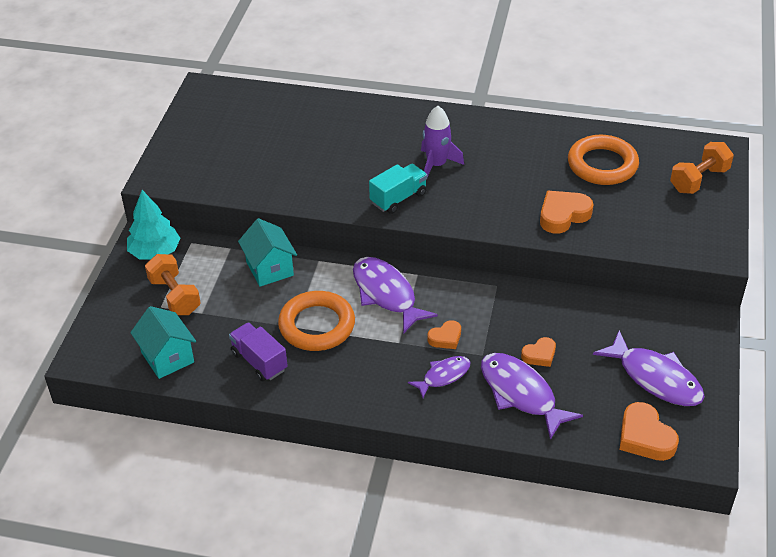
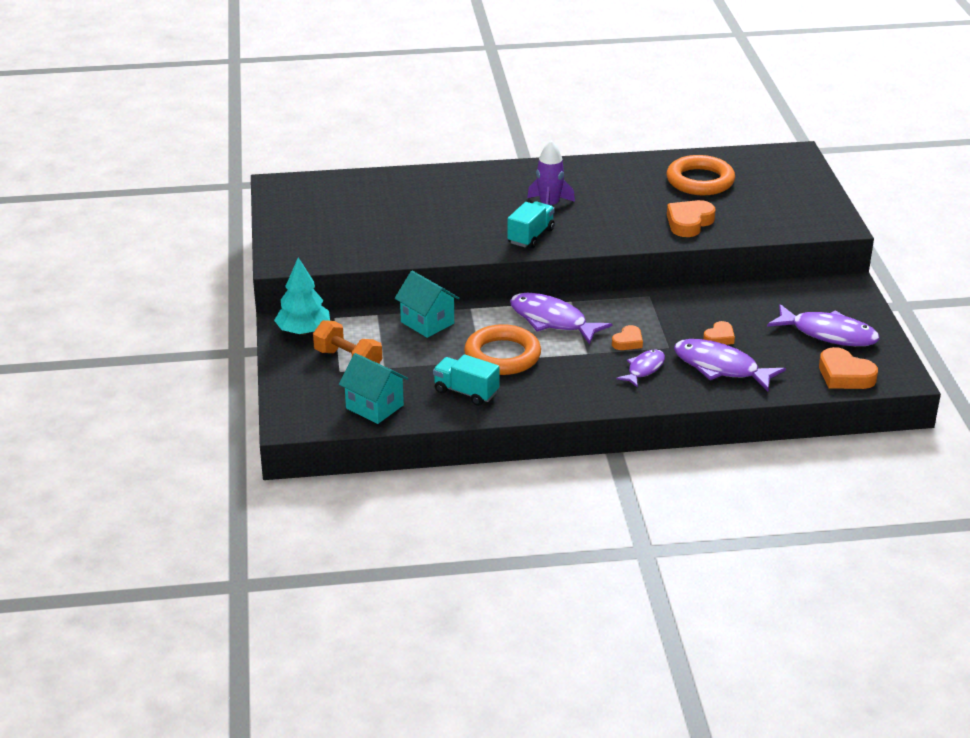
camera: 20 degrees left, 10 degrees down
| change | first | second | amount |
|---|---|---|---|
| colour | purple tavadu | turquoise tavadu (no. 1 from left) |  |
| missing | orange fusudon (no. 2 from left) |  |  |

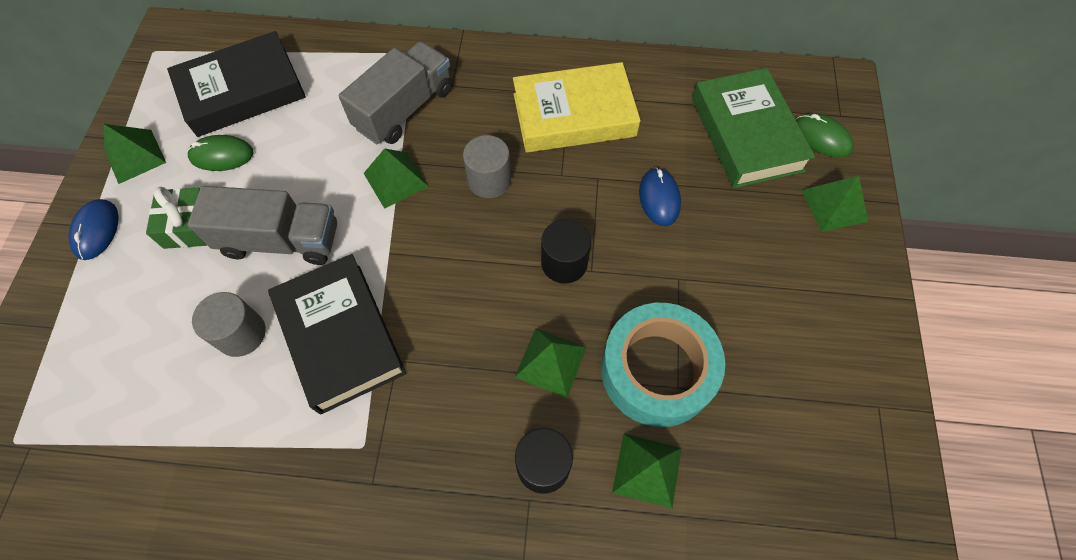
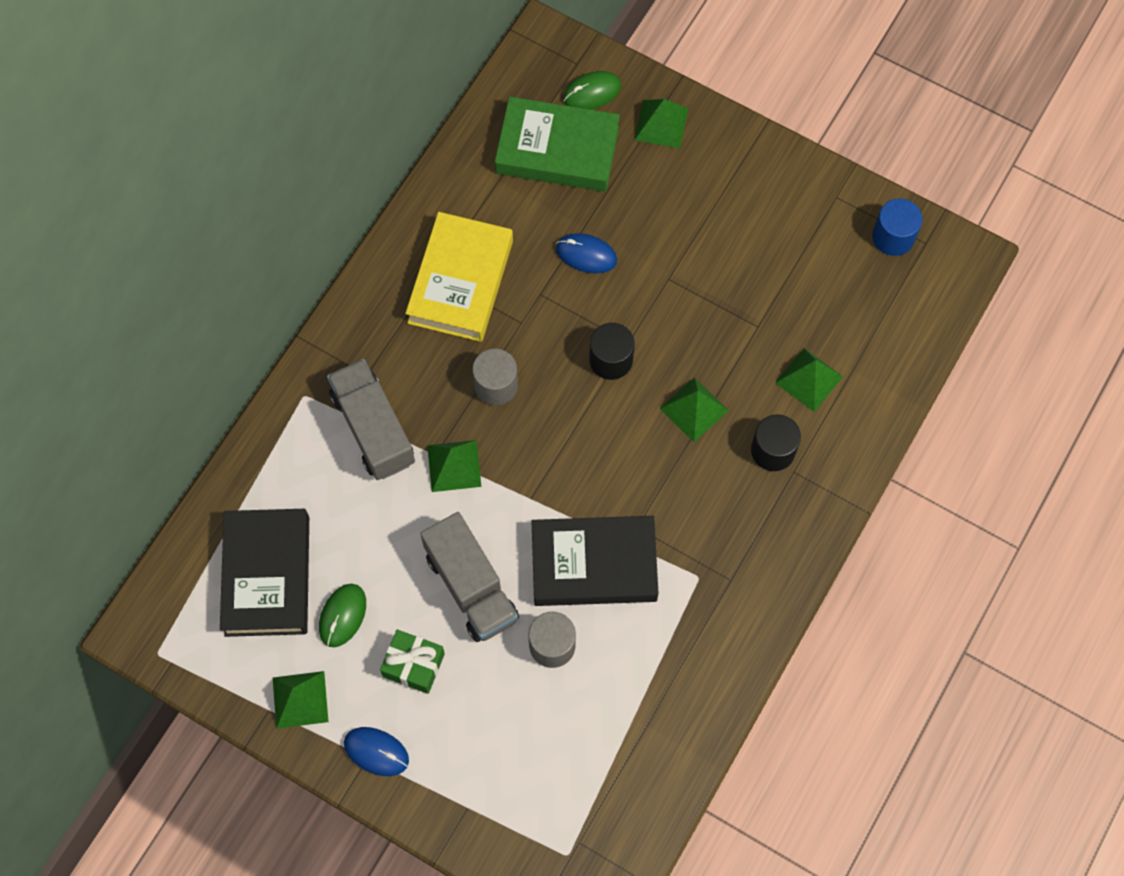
camera: 65 degrees left, 5 degrees up
| change | first | second | amount |
|---|---|---|---|
| spun | grey tavadu (no. 1 from left in the first image) | grey tavadu (no. 2 from left) | 120 degrees clockwise |
| missing | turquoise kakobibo |  |  |
| appeared |  | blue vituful |  |

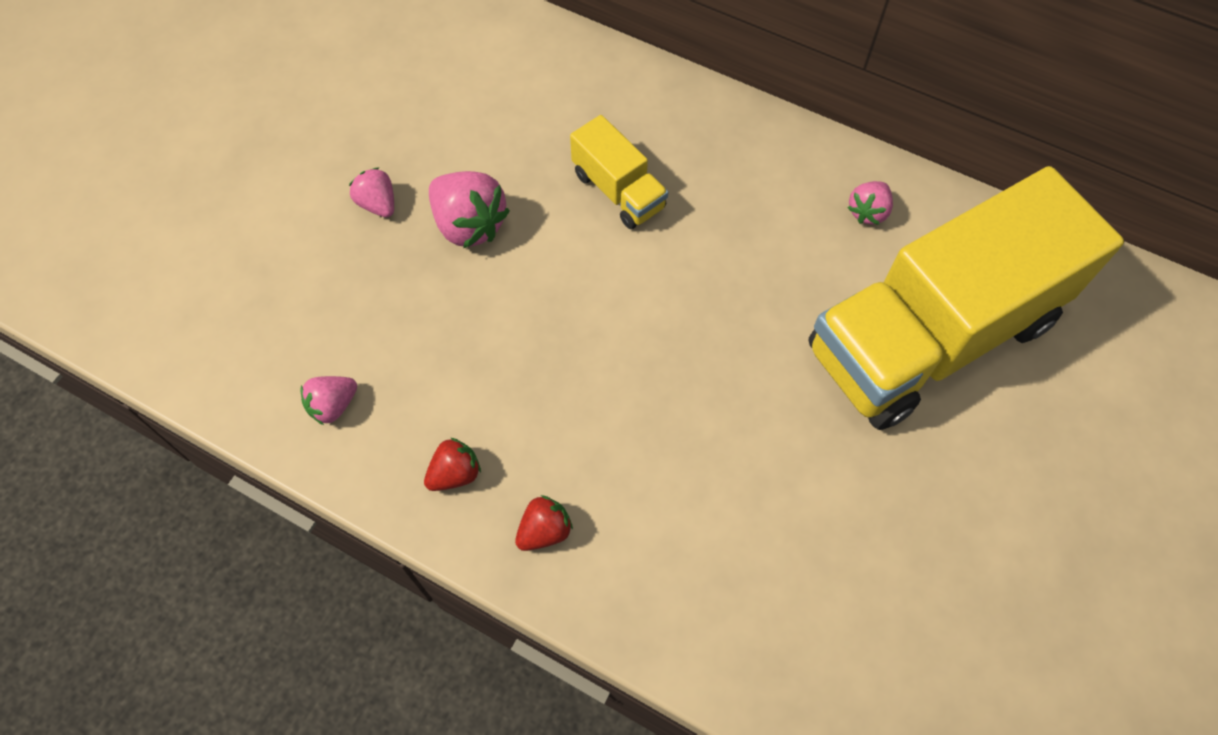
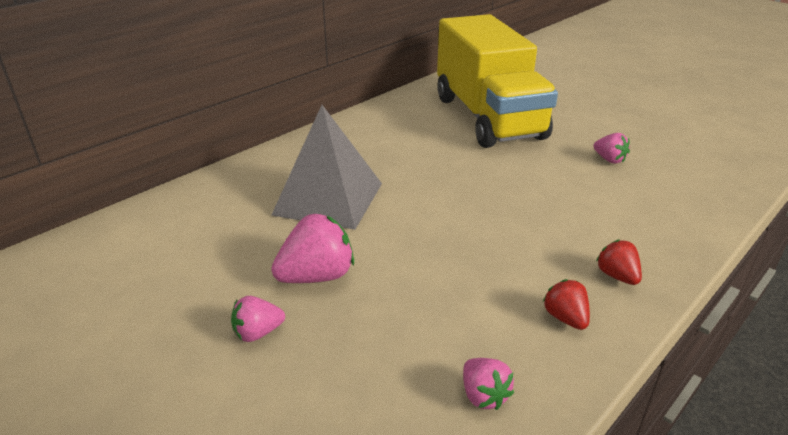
camera: 75 degrees left, 30 degrees down
| change | first | second | amount |
|---|---|---|---|
| exchanged | yellow tavadu (no. 1 from left) | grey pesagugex |  |
| relocated | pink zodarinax (no. 4 from left) |  |  |

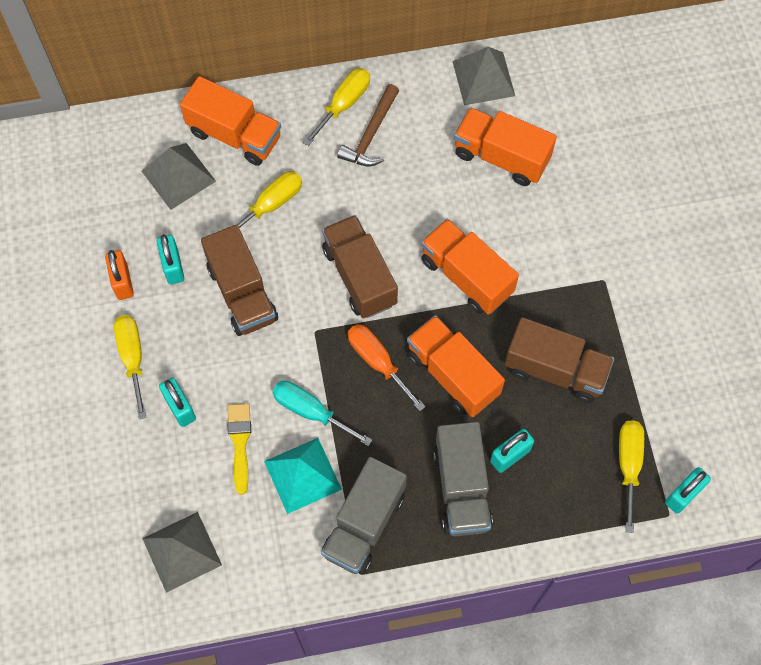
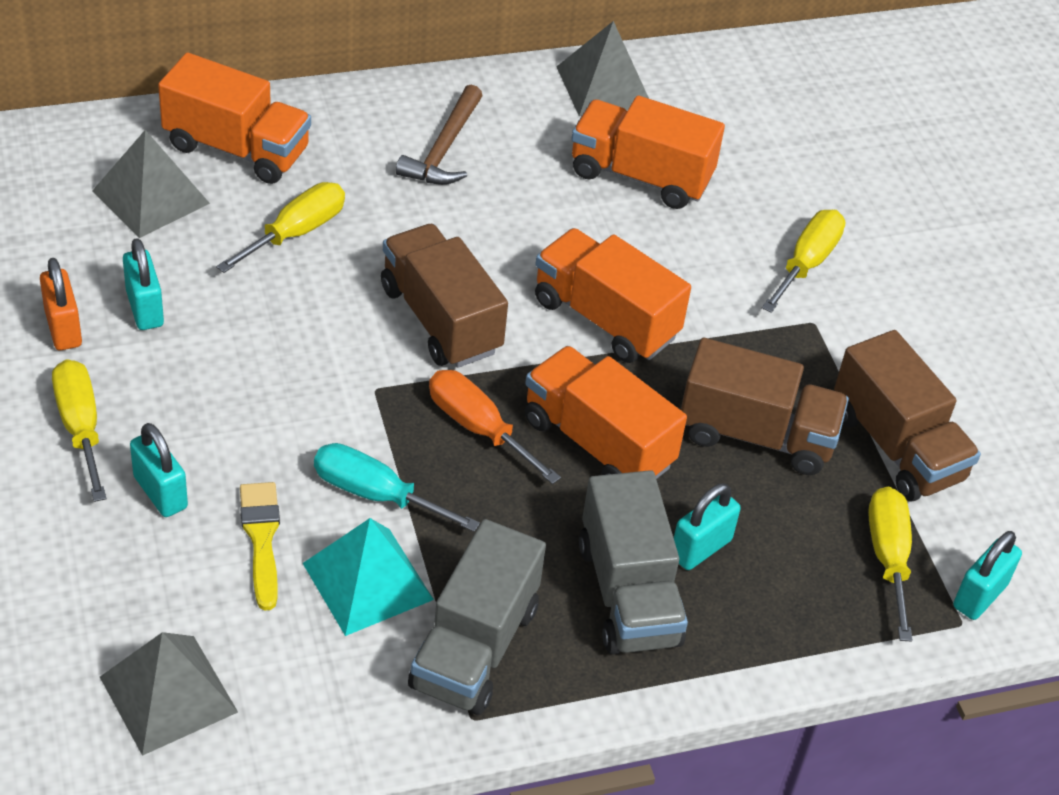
camera: 10 degrees left, 20 degrees down
| change | first | second | amount |
|---|---|---|---|
| relocated | brown tavadu (no. 1 from left in the first image) | brown tavadu (no. 3 from left) |  |
| relocated | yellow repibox (no. 3 from left) |  |  |

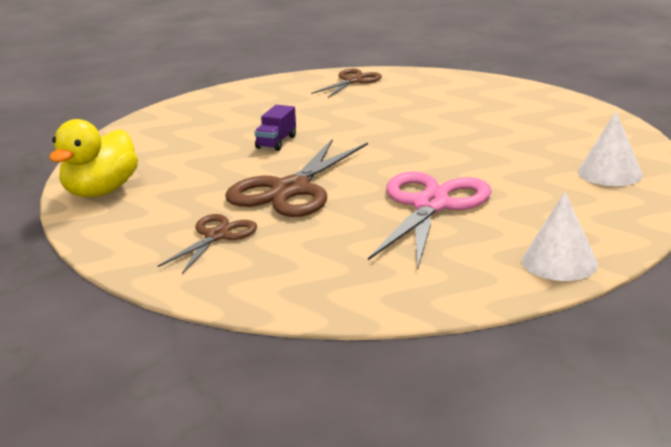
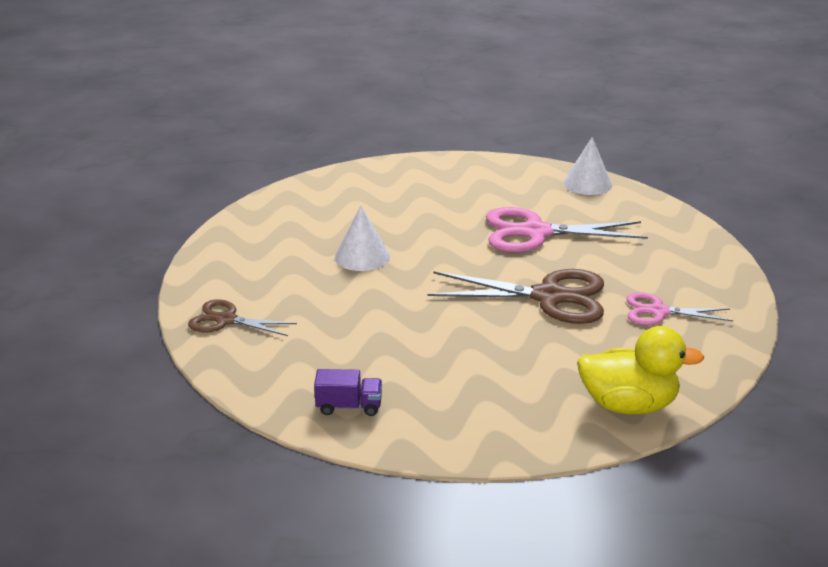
camera: 110 degrees left, 5 degrees up
| change | first | second | amount |
|---|---|---|---|
| colour | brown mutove (no. 1 from left) | pink mutove (no. 2 from left) |  |
| relocated | purple tavadu |  |  |
| relocated | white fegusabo (no. 2 from left in the first image) | white fegusabo (no. 1 from left) |  |

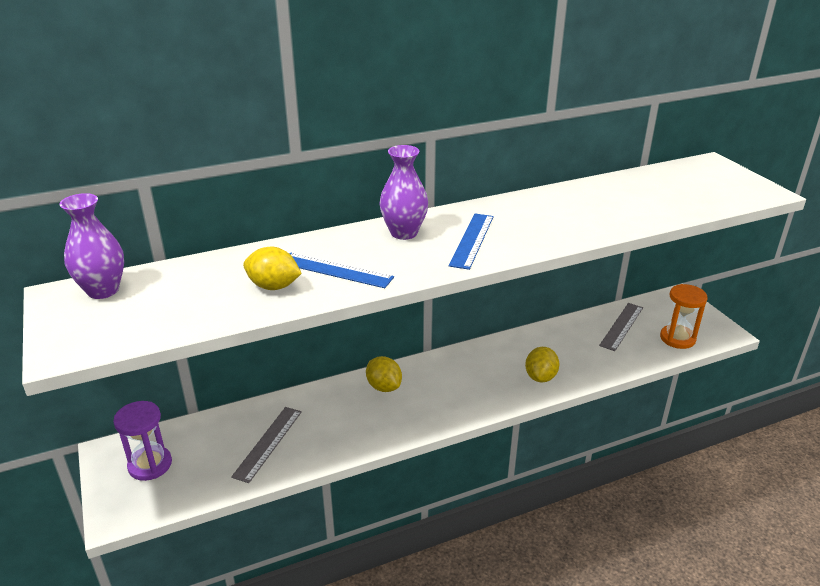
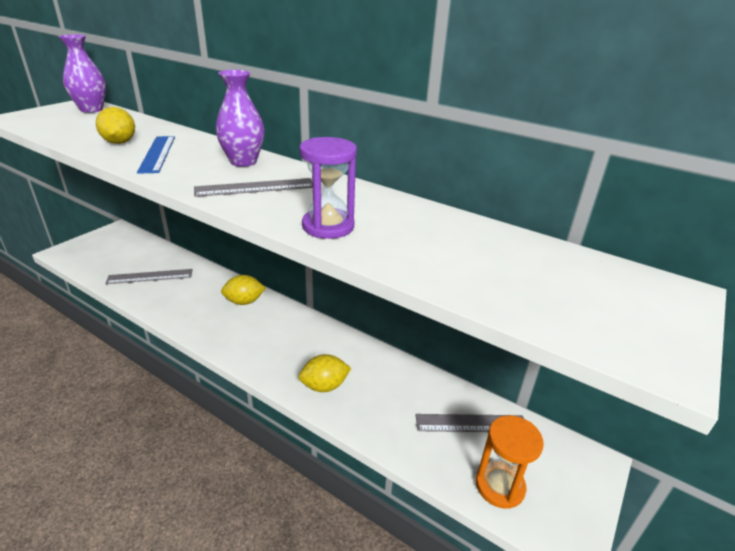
camera: 55 degrees right, 0 degrees up
| change | first | second | amount |
|---|---|---|---|
| relocated | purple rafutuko |  |  |
| spun | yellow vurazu (no. 2 from left) |  | 60 degrees clockwise |
| colour | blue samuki (no. 2 from left) | grey samuki (no. 2 from left) |  |

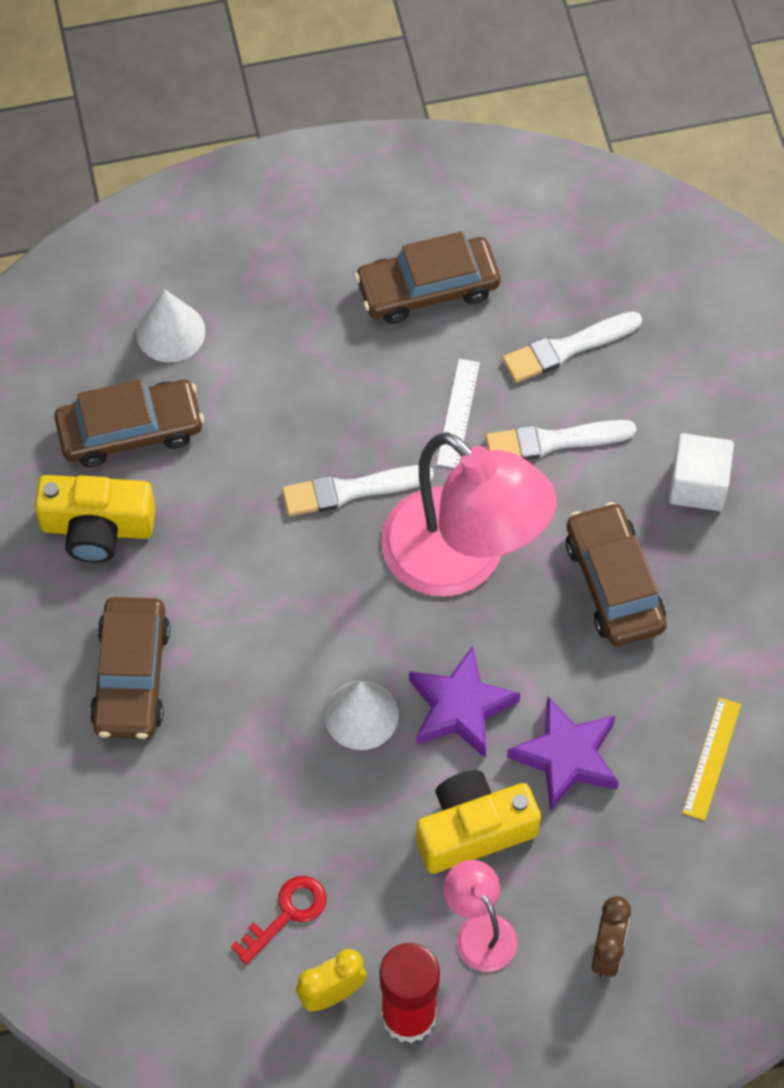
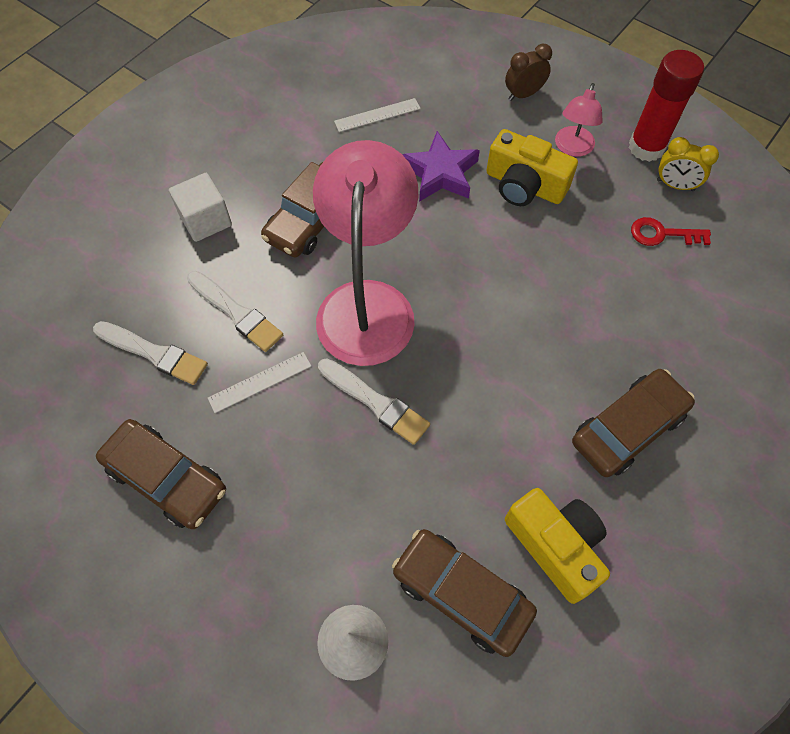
camera: 130 degrees left, 0 degrees up
| change | first | second | amount |
|---|---|---|---|
| missing | white fegusabo (no. 2 from left) |  |  |
| missing | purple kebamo (no. 1 from left) |  |  |
| colour | yellow samuki | white samuki (no. 2 from left) |  |

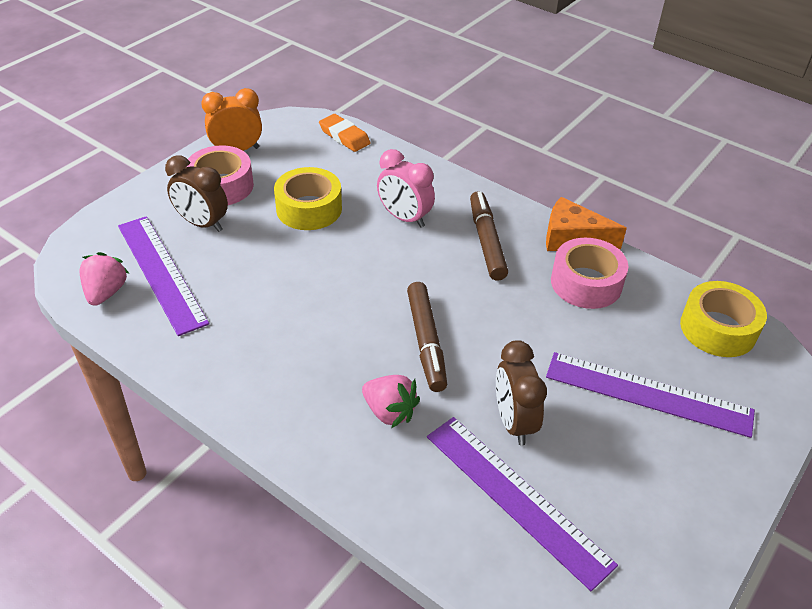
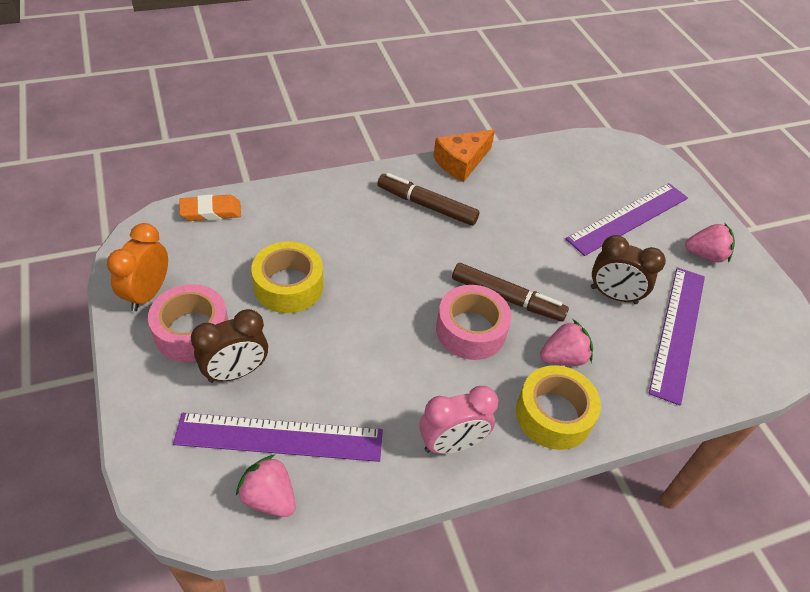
camera: 60 degrees left, 5 degrees up
| change | first | second | amount |
|---|---|---|---|
| relocated | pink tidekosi |  |  |
| spun | purple samuki (no. 2 from left in the first image) | purple samuki (no. 3 from left) | 60 degrees counterclockwise |
| relocated | pink kakobibo (no. 2 from left) |  |  |
| relocated | yellow kakobibo (no. 2 from left) |  |  |
| appeared |  | pink zodarinax (no. 3 from left) |  |

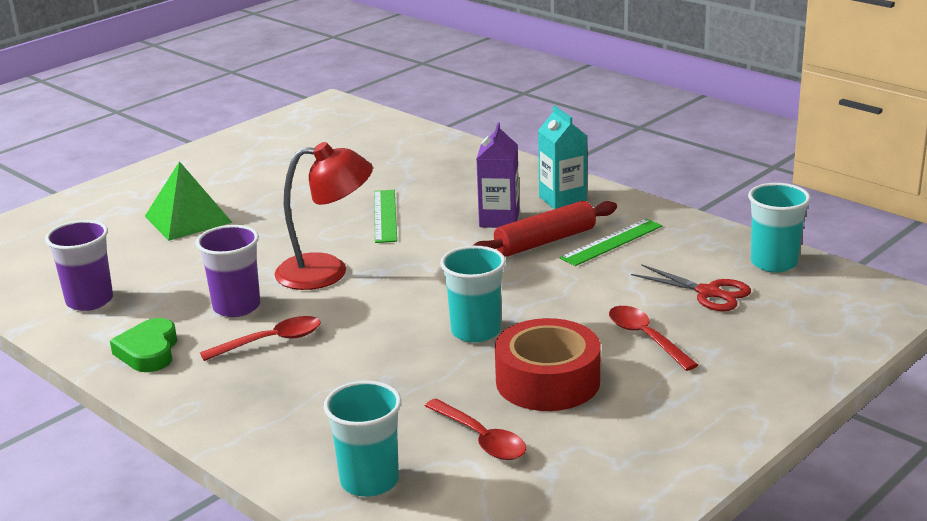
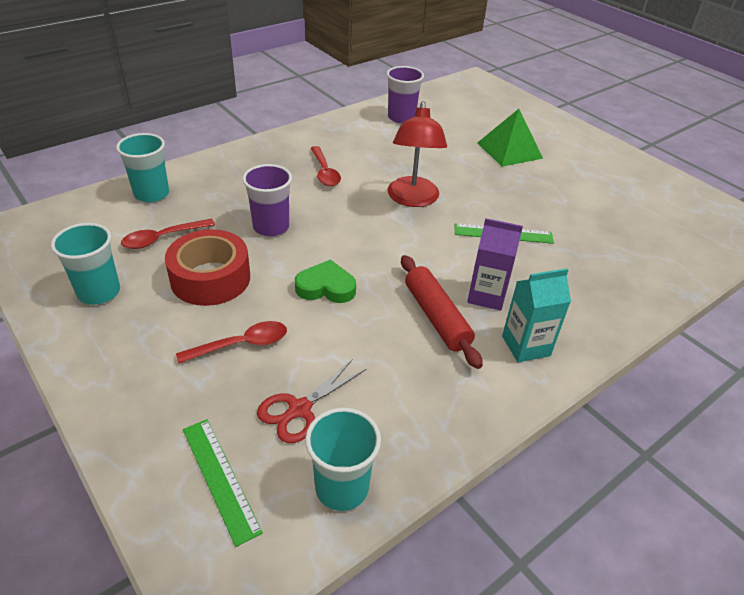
camera: 95 degrees right, 15 degrees up
| change | first | second | amount |
|---|---|---|---|
| relocated | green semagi |  |  |
| relocated | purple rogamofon (no. 2 from left in the first image) | purple rogamofon (no. 1 from left) |  |
| relocated | turquoise rogamofon (no. 2 from left in the first image) | turquoise rogamofon (no. 1 from left) |  |
| relocated | green samuki (no. 2 from left in the first image) | green samuki (no. 1 from left) |  |

